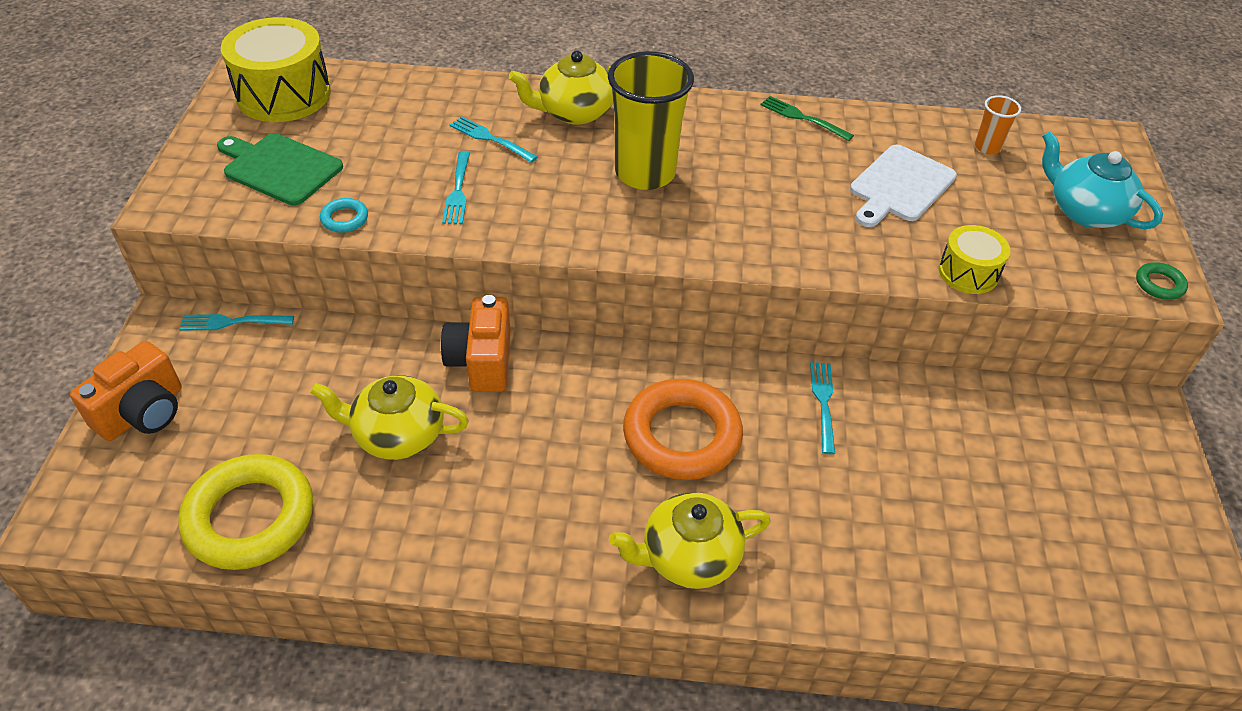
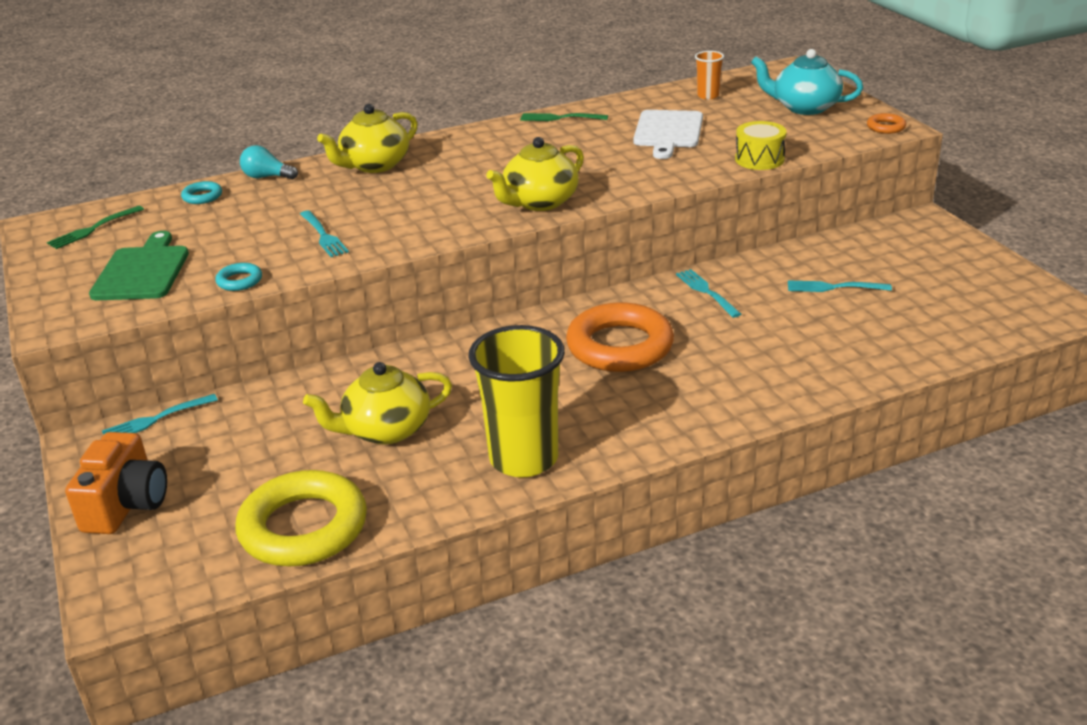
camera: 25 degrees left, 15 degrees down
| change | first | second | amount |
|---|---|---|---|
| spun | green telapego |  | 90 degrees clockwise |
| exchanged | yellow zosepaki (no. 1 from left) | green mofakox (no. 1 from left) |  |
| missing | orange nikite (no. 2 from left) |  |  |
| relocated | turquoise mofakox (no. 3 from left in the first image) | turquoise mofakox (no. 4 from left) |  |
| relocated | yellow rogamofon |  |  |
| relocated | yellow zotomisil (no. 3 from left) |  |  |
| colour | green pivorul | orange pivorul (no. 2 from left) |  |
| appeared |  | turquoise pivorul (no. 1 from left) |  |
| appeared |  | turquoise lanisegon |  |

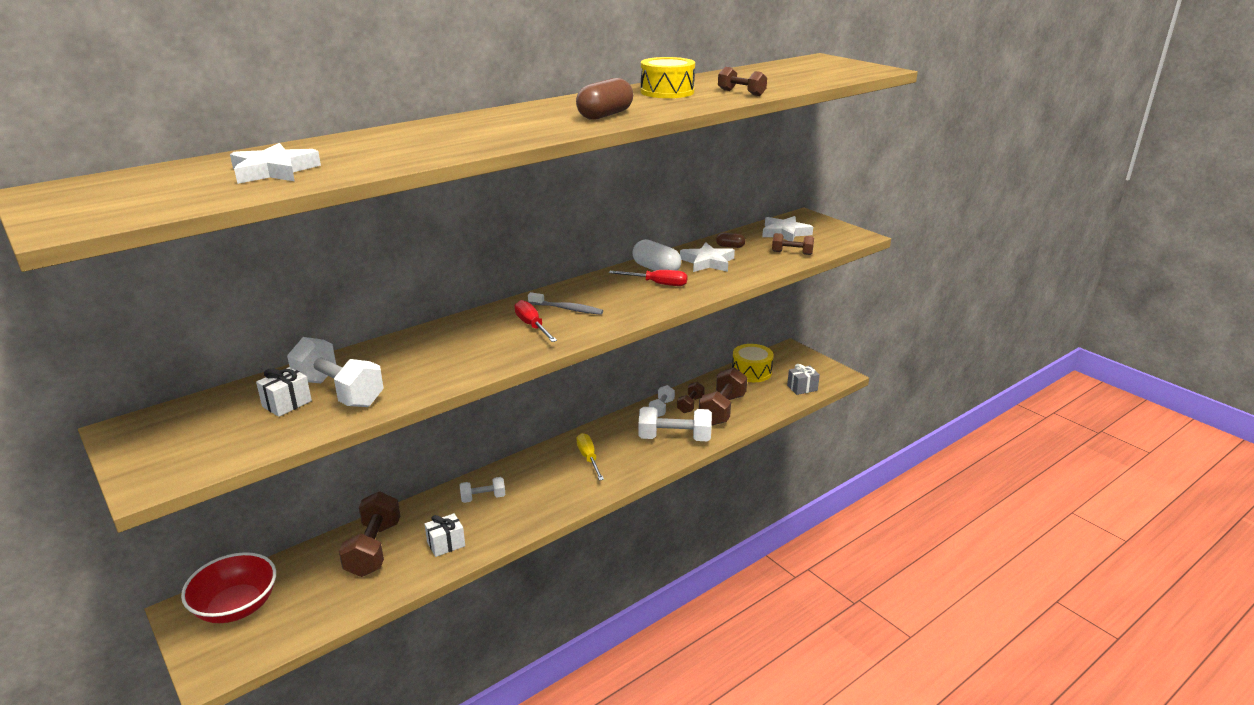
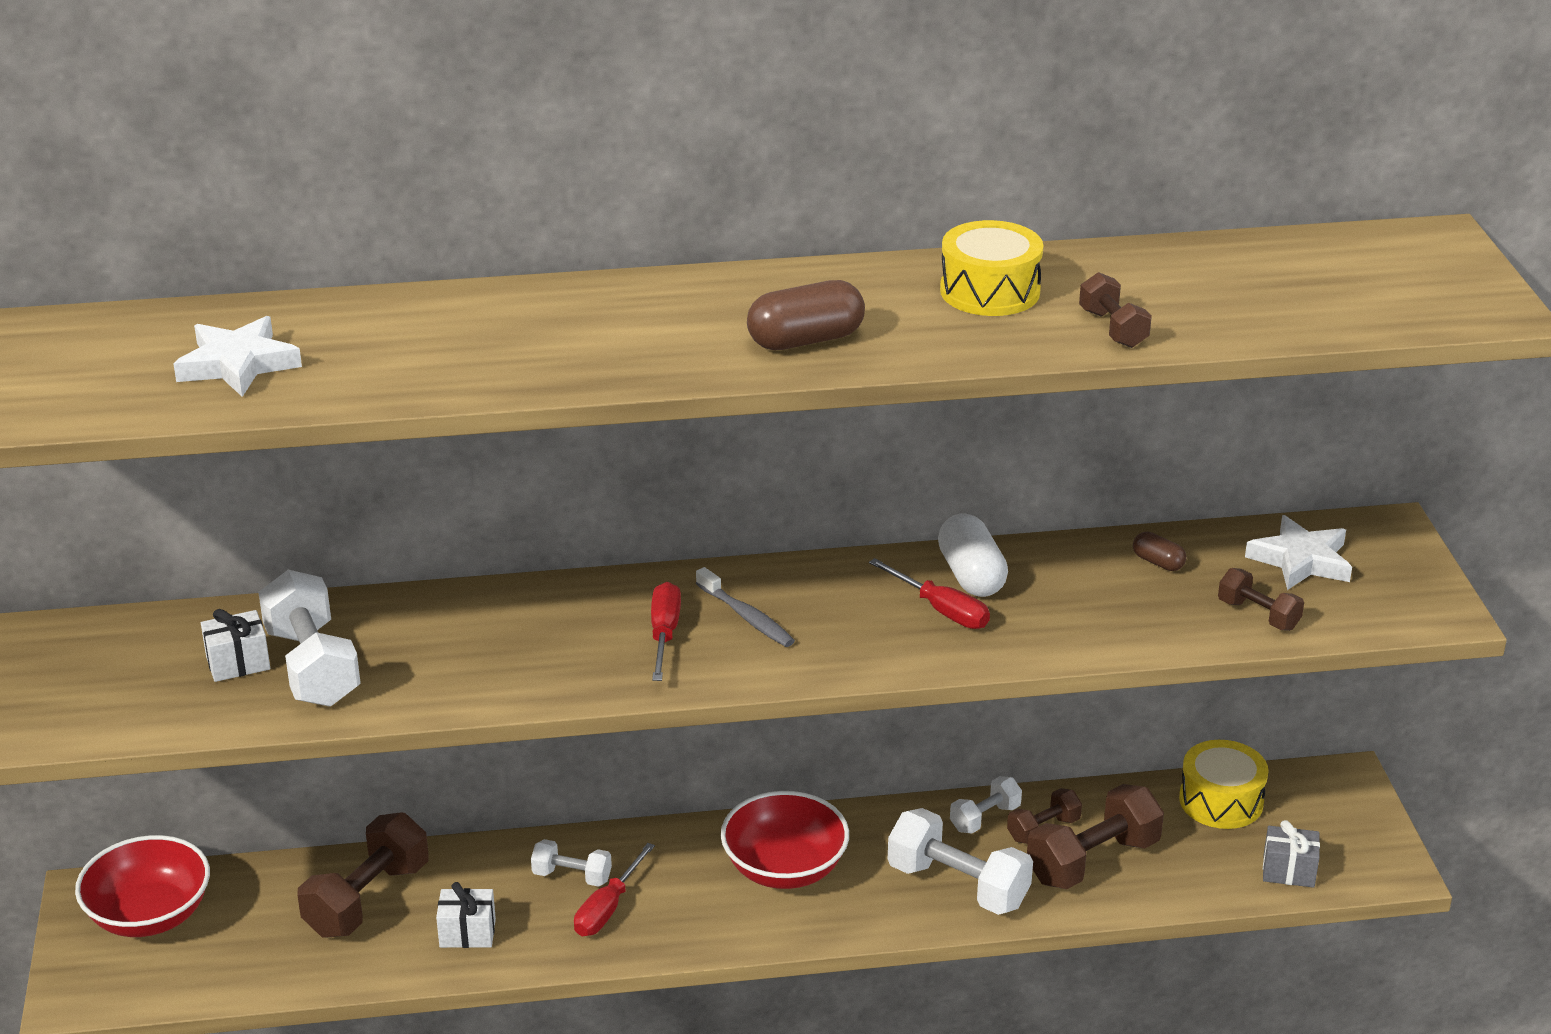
camera: 30 degrees right, 5 degrees up
| change | first | second | amount |
|---|---|---|---|
| exchanged | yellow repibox | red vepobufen (no. 2 from left) |  |
| missing | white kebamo (no. 2 from left) |  |  |
| appeared |  | red repibox (no. 1 from left) |  |

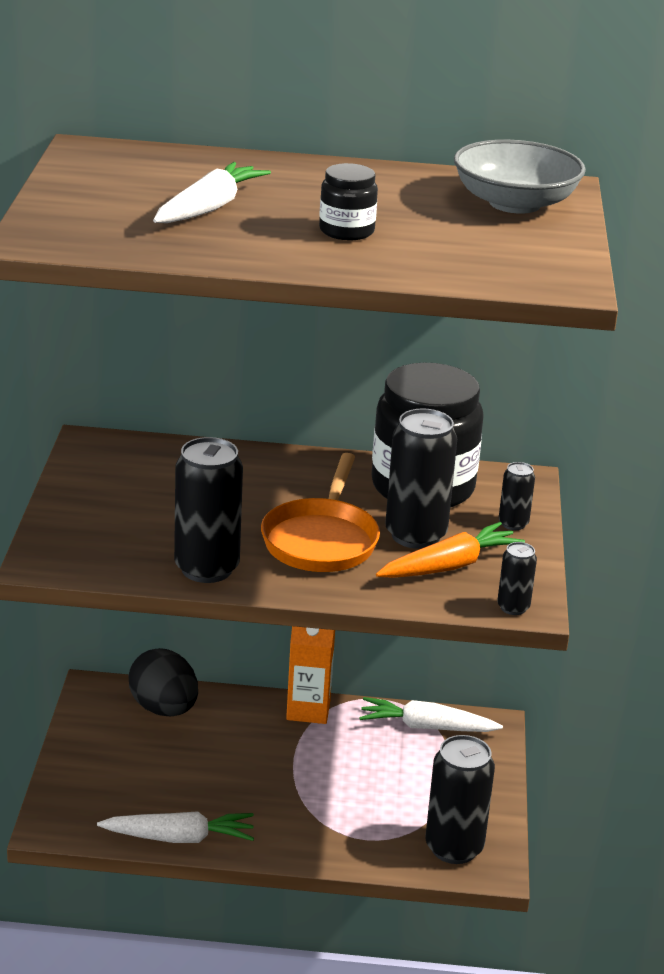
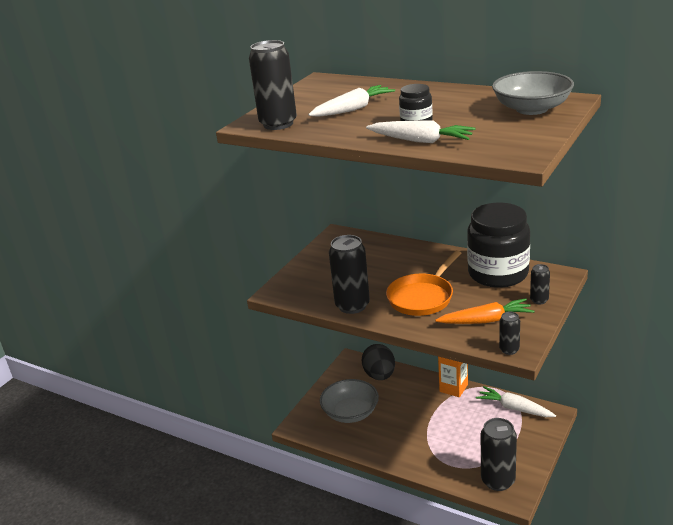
camera: 30 degrees right, 0 degrees up
| change | first | second | amount |
|---|---|---|---|
| relocated | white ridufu (no. 1 from left in the first image) | white ridufu (no. 2 from left) |  |
| relocated | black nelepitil (no. 2 from left in the first image) | black nelepitil (no. 1 from left) |  |
| appeared |  | grey vepobufen (no. 1 from left) |  |

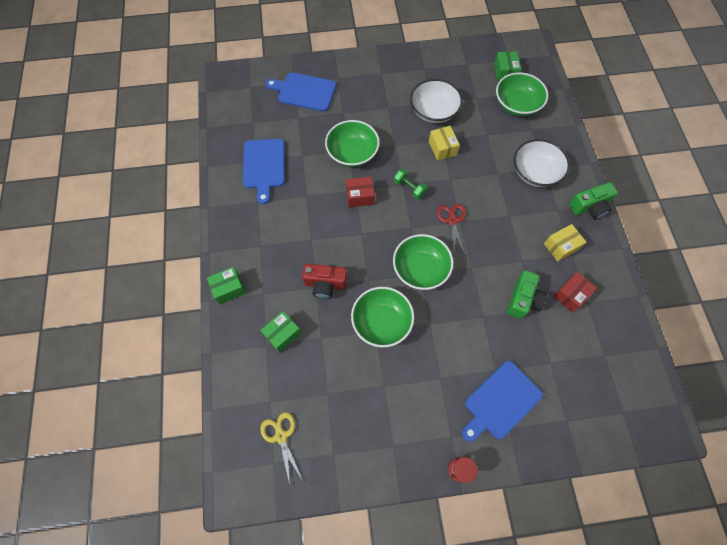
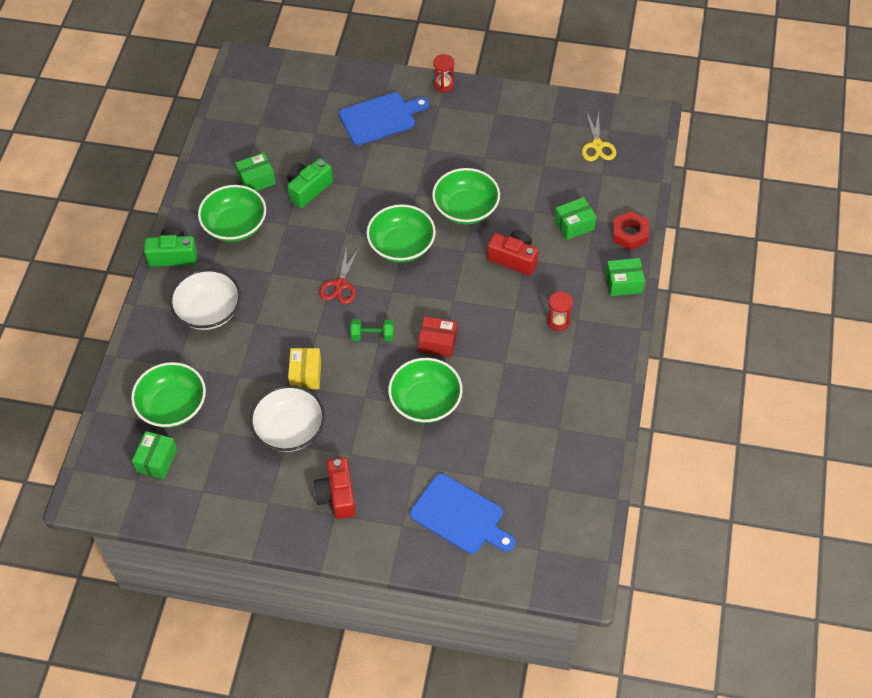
camera: 160 degrees left, 10 degrees down
| change | first | second | amount |
|---|---|---|---|
| missing | blue telapego (no. 1 from left) |  |  |
| spun | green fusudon |  | 60 degrees counterclockwise |
| exchanged | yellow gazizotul (no. 2 from left) | green vepobufen (no. 2 from left) |  |
| colour | red gazizotul (no. 2 from left) | green gazizotul (no. 2 from left) |  |
| appeared |  | red nikite (no. 1 from left) |  |
| appeared |  | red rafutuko (no. 2 from left) |  |
| appeared |  | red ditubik |  |

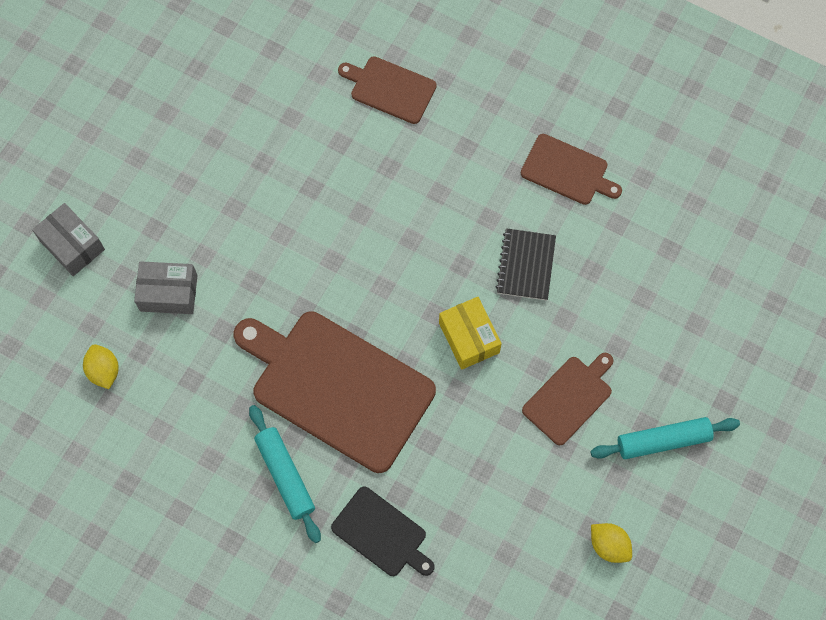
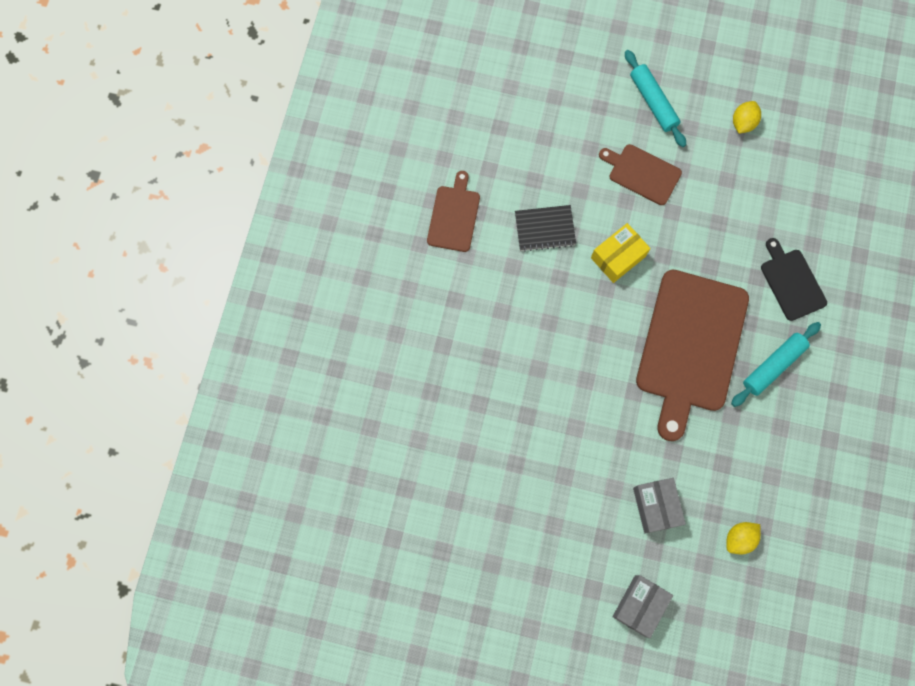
camera: 105 degrees left, 5 degrees up
| change | first | second | amount |
|---|---|---|---|
| spun | black telapego |  | 45 degrees counterclockwise |
| missing | brown telapego (no. 2 from left) |  |  |

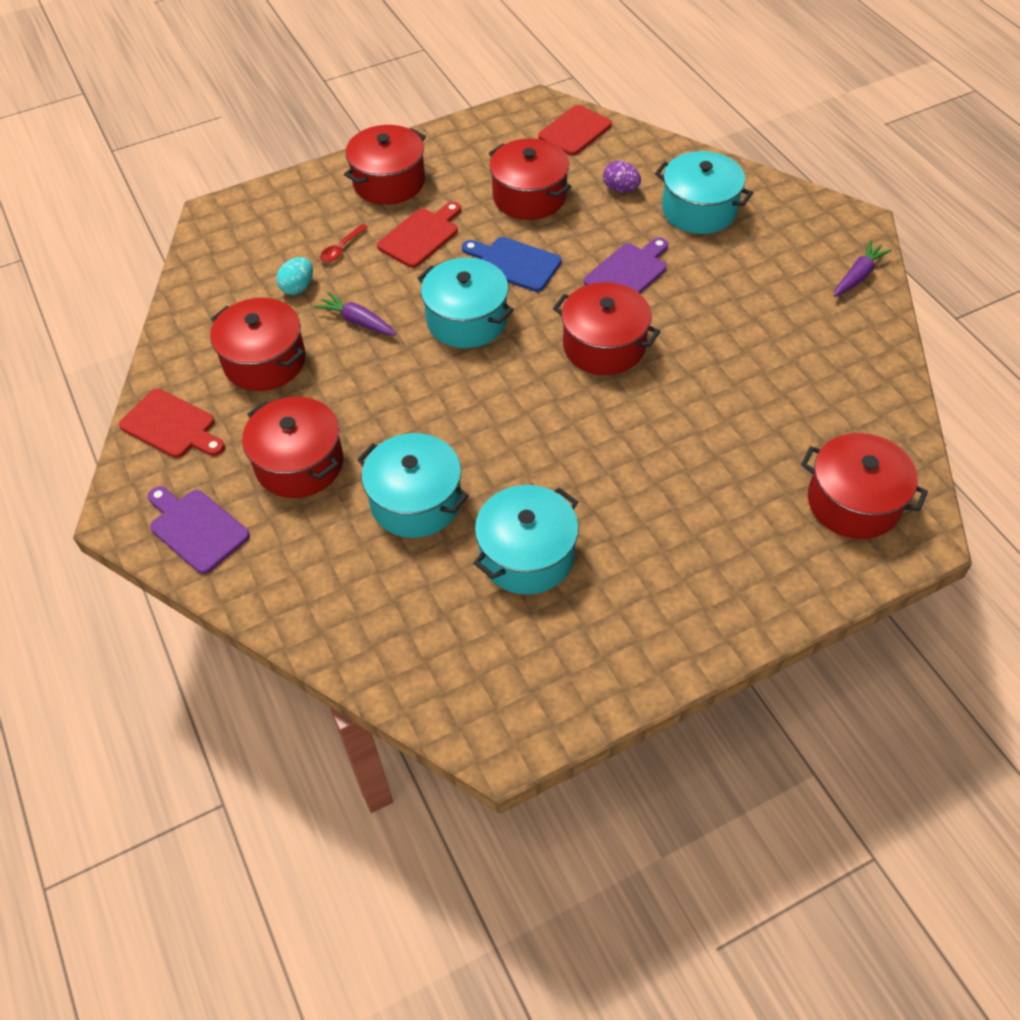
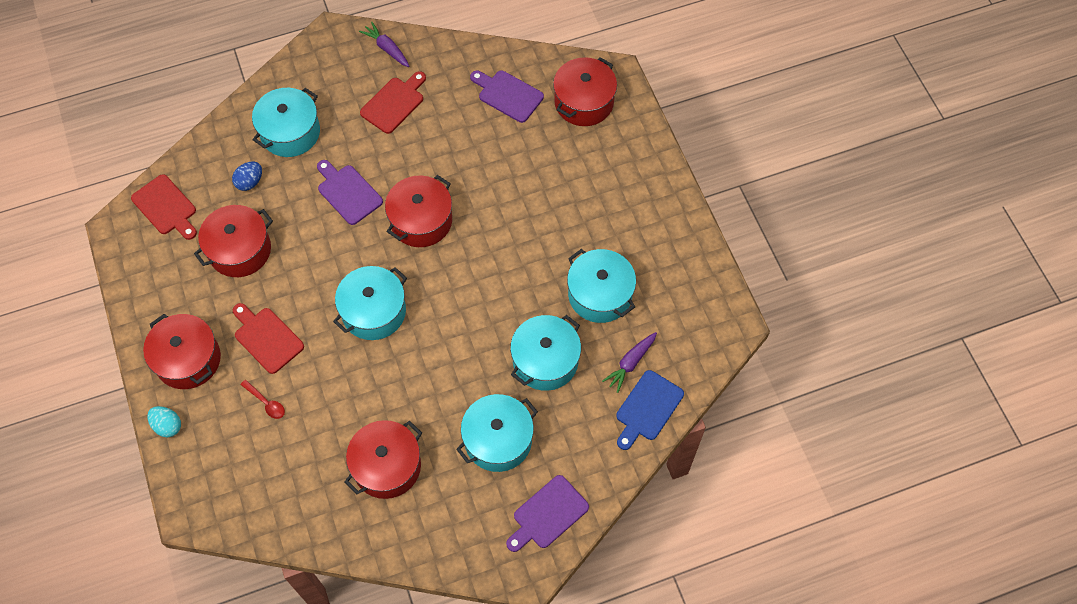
camera: 85 degrees left, 10 degrees up
| change | first | second | amount |
|---|---|---|---|
| relocated | red telapego (no. 1 from left in the first image) | red telapego (no. 3 from left) |  |
| colour | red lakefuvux (no. 2 from left) | turquoise lakefuvux (no. 3 from left) |  |
| relocated | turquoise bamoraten |  |  |
| relocated | purple ridufu (no. 1 from left in the first image) | purple ridufu (no. 2 from left) |  |
| relocated | blue telapego |  |  |
| colour | purple bamoraten | blue bamoraten |  |
| appeared |  | purple telapego (no. 2 from left) |  |

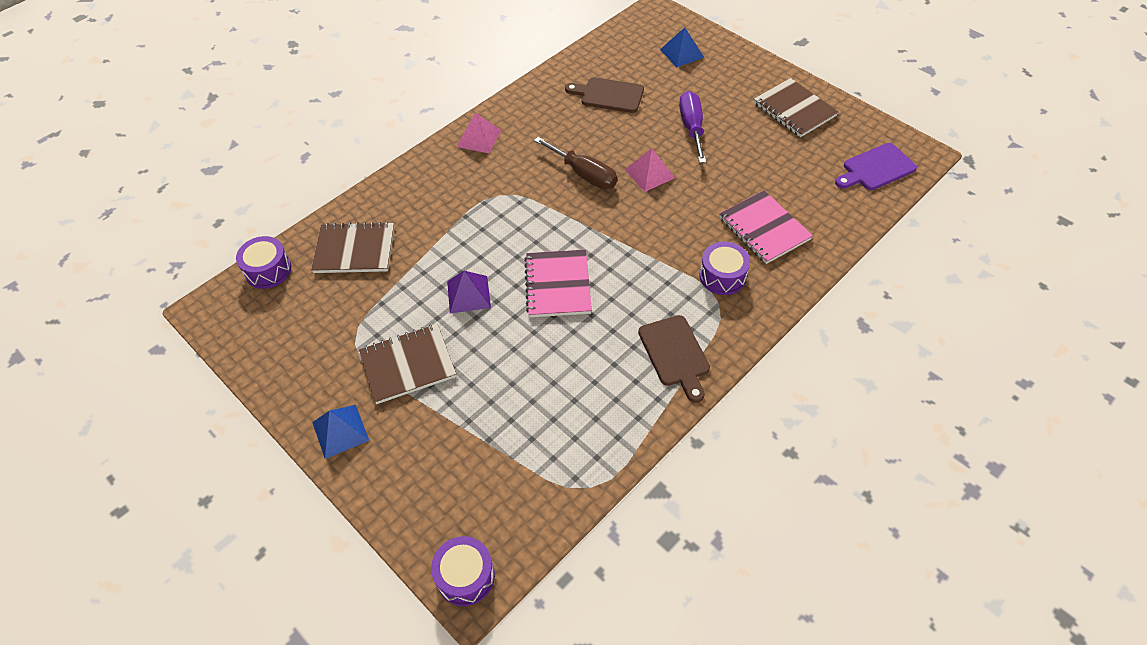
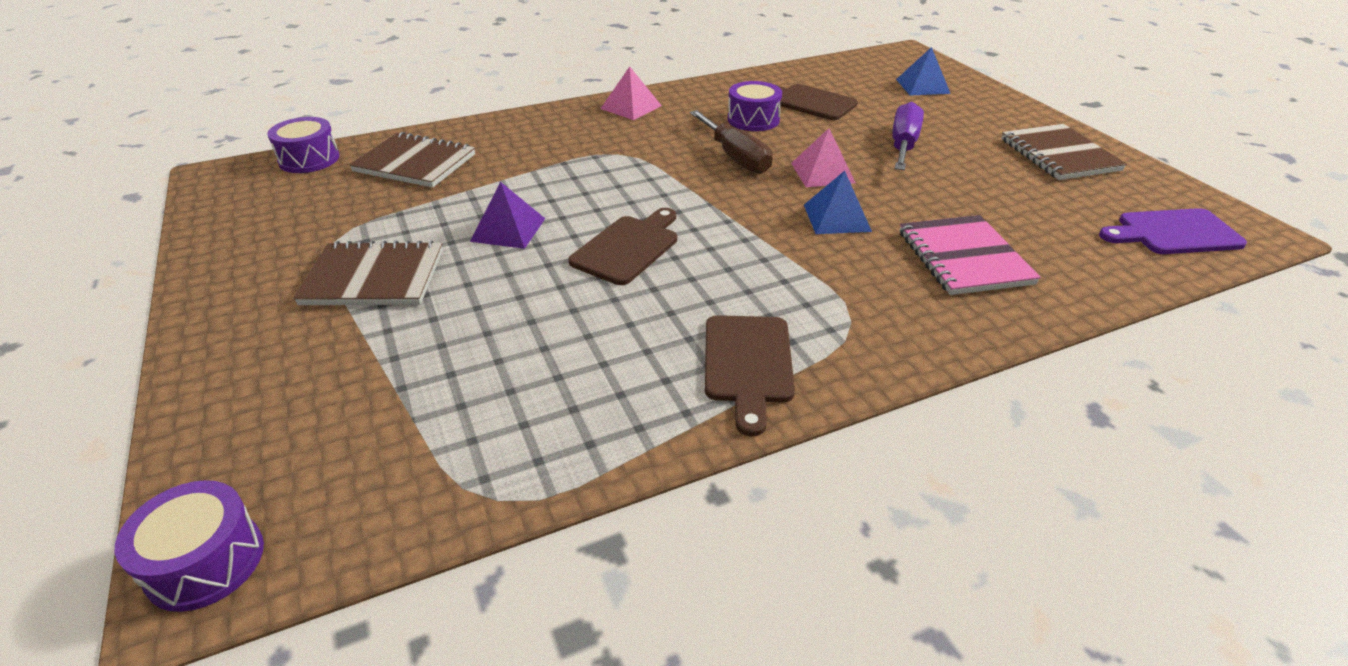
camera: 20 degrees right, 15 degrees down
| change | first | second | amount |
|---|---|---|---|
| relocated | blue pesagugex (no. 1 from left) |  |  |
| exchanged | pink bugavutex (no. 1 from left) | brown telapego (no. 1 from left) |  |
| relocated | purple zosepaki (no. 3 from left) |  |  |

